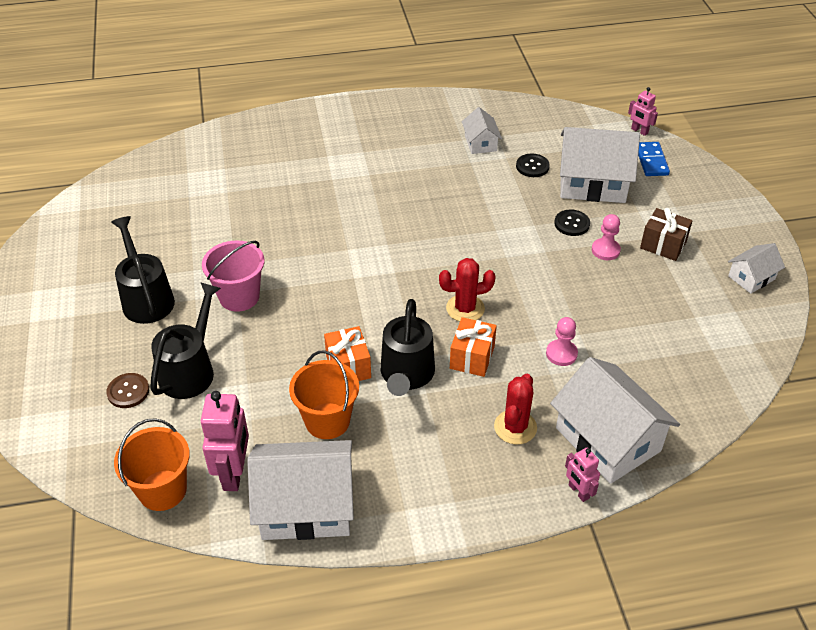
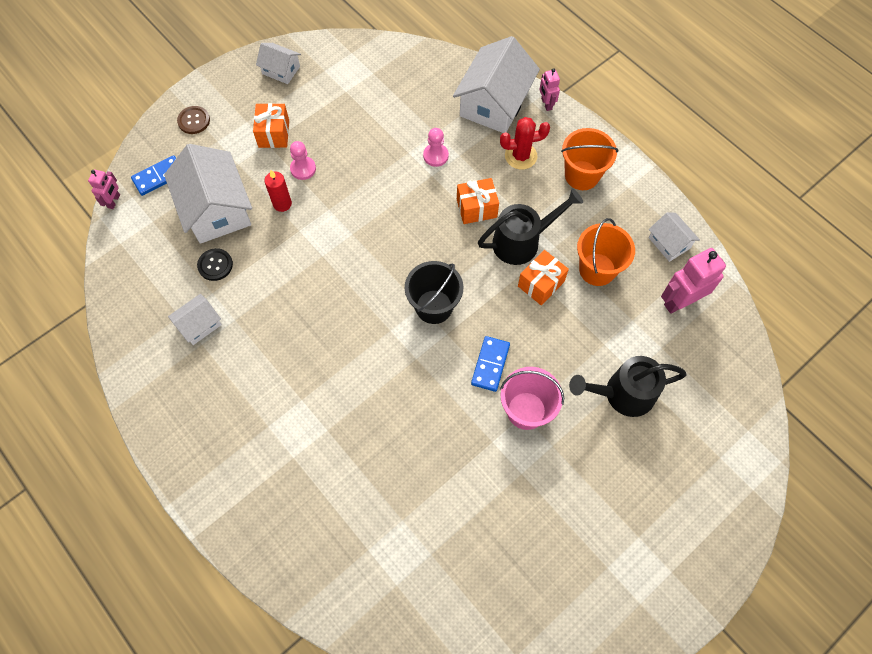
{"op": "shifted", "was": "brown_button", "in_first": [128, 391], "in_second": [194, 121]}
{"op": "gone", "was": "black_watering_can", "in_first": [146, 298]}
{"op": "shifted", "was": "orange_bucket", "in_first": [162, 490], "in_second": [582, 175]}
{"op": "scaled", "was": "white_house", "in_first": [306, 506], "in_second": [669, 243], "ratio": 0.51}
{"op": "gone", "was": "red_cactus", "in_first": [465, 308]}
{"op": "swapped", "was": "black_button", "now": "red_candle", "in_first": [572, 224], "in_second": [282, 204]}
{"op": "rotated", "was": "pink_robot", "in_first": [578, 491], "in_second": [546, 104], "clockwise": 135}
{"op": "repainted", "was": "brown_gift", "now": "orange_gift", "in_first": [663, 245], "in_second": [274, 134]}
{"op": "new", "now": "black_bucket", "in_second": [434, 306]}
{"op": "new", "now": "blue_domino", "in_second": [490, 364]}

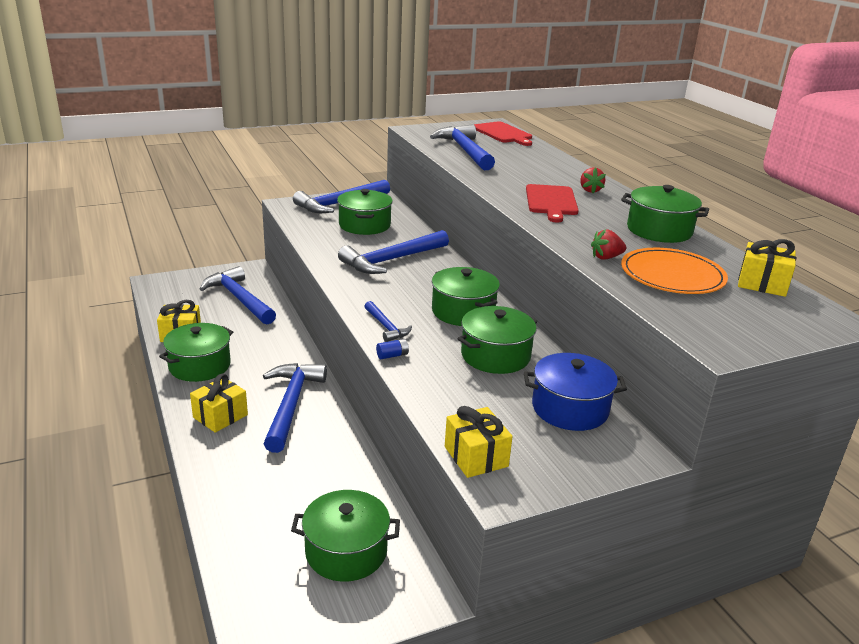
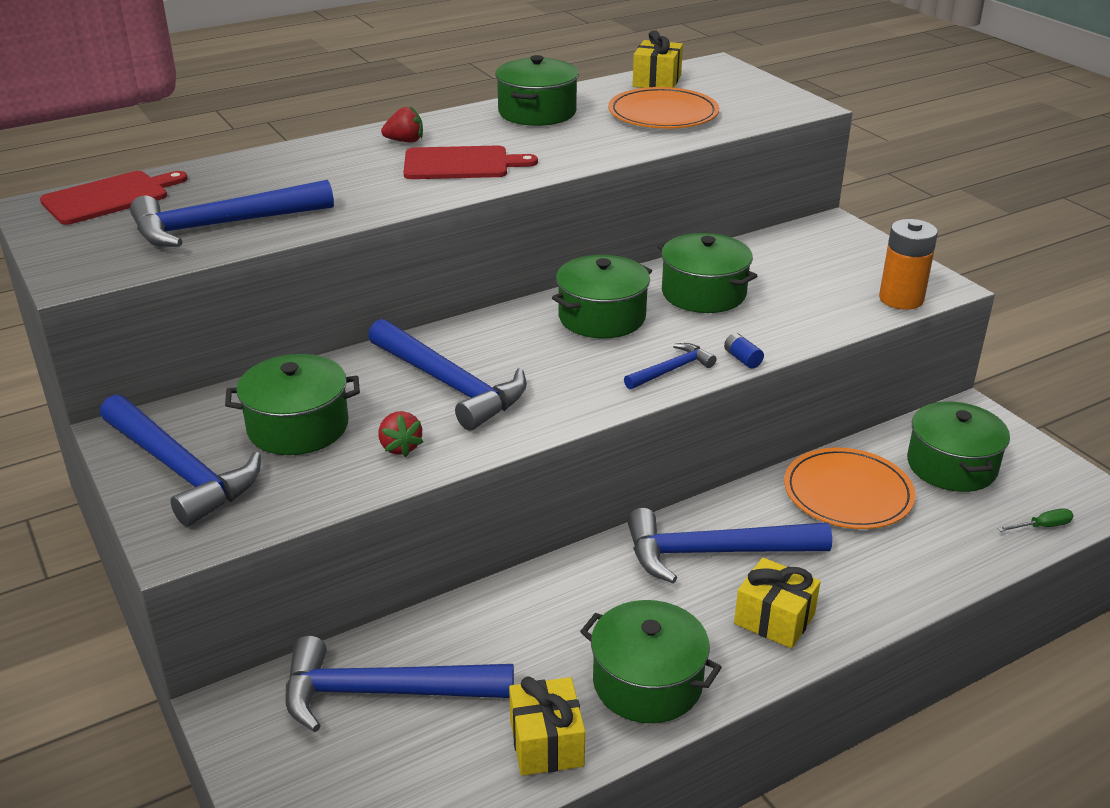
{"op": "rotated", "was": "blue_hammer", "in_first": [239, 299], "in_second": [383, 693], "clockwise": 45}
{"op": "swapped", "was": "yellow_gift", "now": "orange_battery", "in_first": [476, 456], "in_second": [901, 299]}
{"op": "gone", "was": "blue_pot", "in_first": [570, 408]}
{"op": "shifted", "was": "red_strawberry", "in_first": [606, 257], "in_second": [400, 447]}
{"op": "new", "now": "orange_plate", "in_second": [848, 493]}
{"op": "new", "now": "green_screwdriver", "in_second": [1042, 526]}

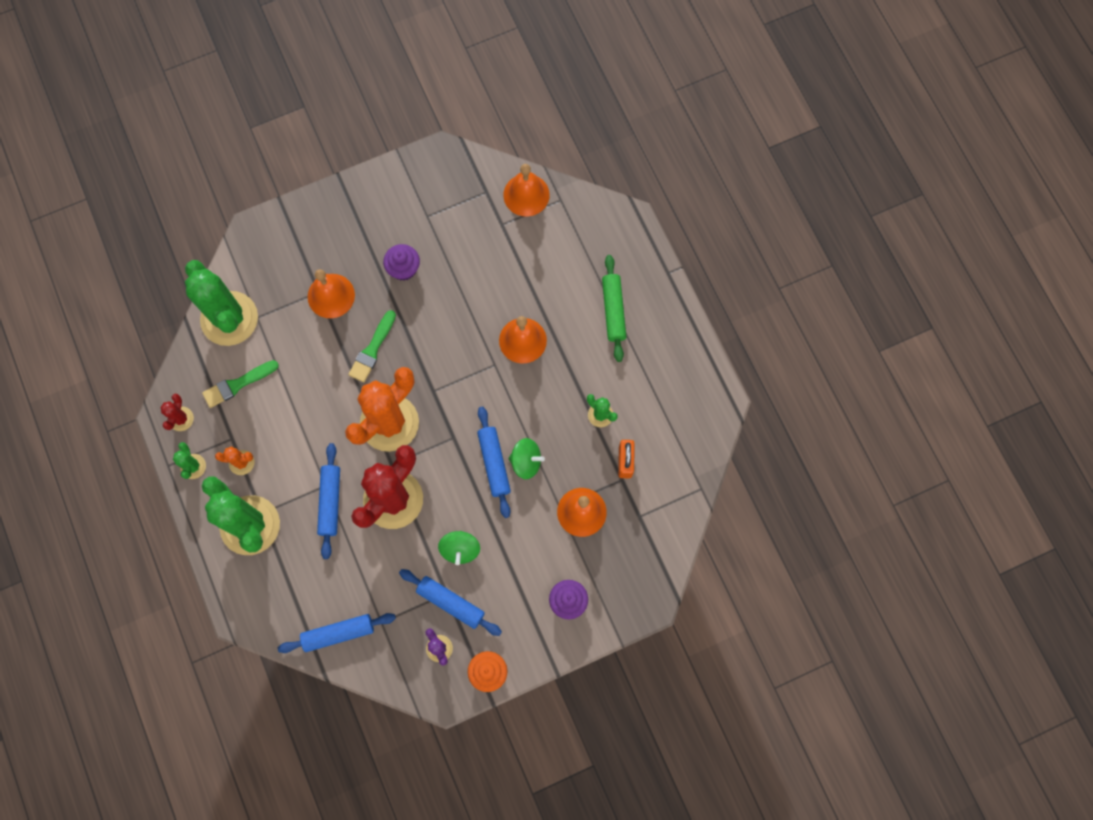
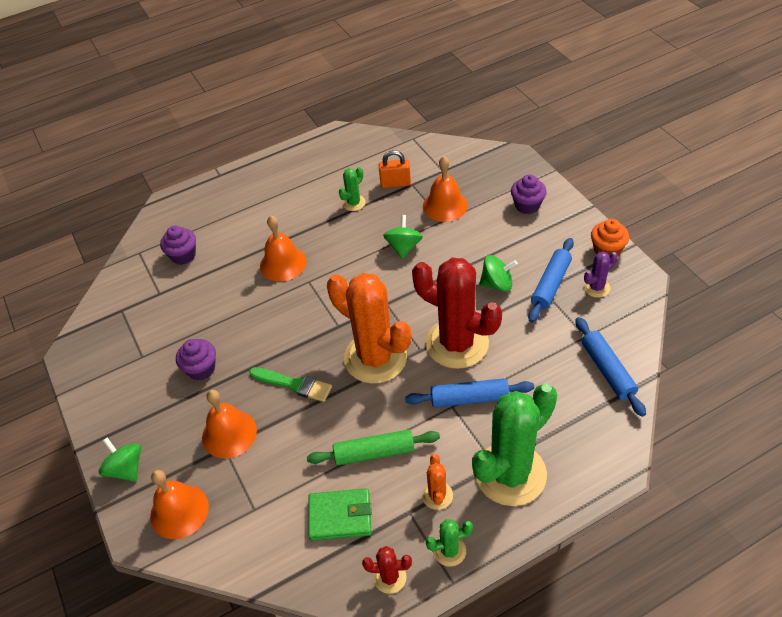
{"op": "gone", "was": "green_cactus", "in_first": [229, 318]}
{"op": "swapped", "was": "green_brush", "now": "green_wallet", "in_first": [238, 384], "in_second": [340, 516]}
{"op": "gone", "was": "blue_rolling_pin", "in_first": [494, 463]}
{"op": "shifted", "was": "orange_bell", "in_first": [526, 195], "in_second": [179, 511]}
{"op": "shifted", "was": "green_rolling_pin", "in_first": [613, 310], "in_second": [374, 452]}
{"op": "new", "now": "green_spinning_top", "in_second": [126, 469]}
{"op": "new", "now": "purple_cupcake", "in_second": [183, 255]}

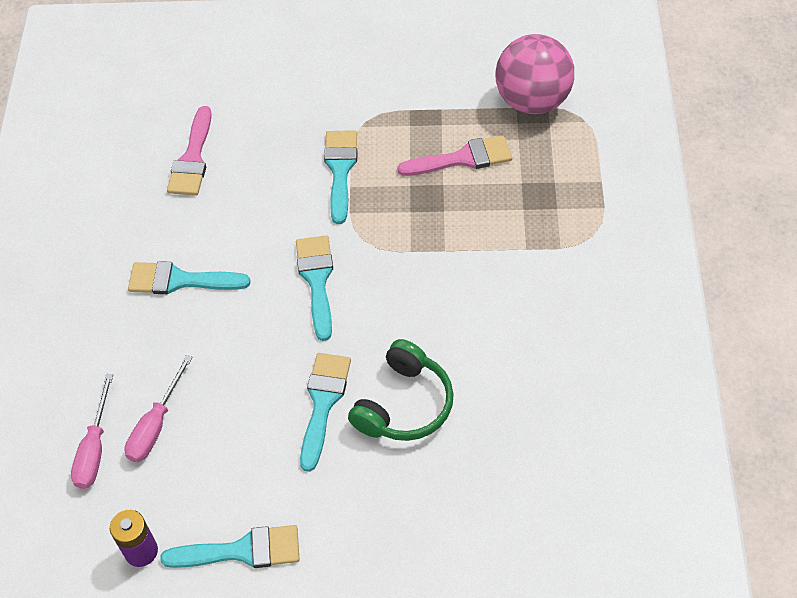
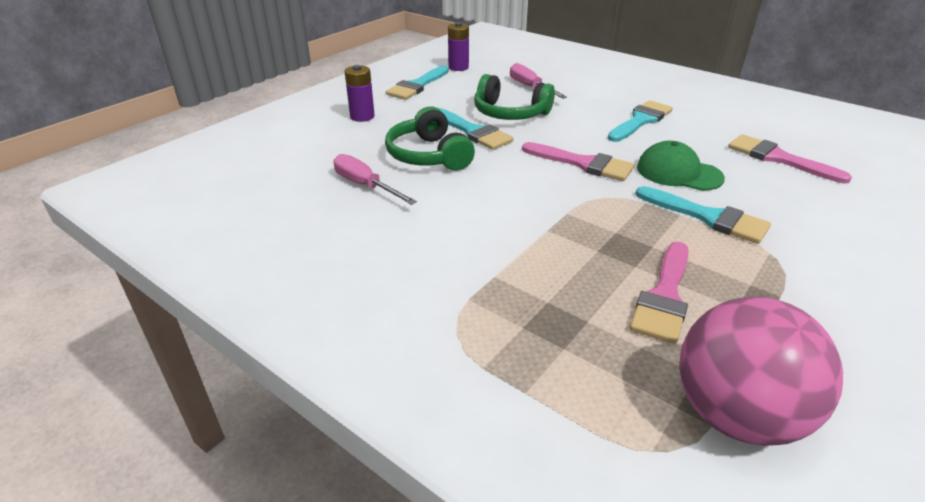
{"op": "shifted", "was": "pink_screwdriver", "in_first": [94, 448], "in_second": [365, 185]}
{"op": "repainted", "was": "turquoise_brush", "now": "pink_brush", "in_first": [317, 280], "in_second": [583, 164]}
{"op": "new", "now": "purple_battery", "in_second": [362, 116]}
{"op": "new", "now": "green_headphones", "in_second": [510, 113]}
{"op": "new", "now": "green_cap", "in_second": [678, 172]}

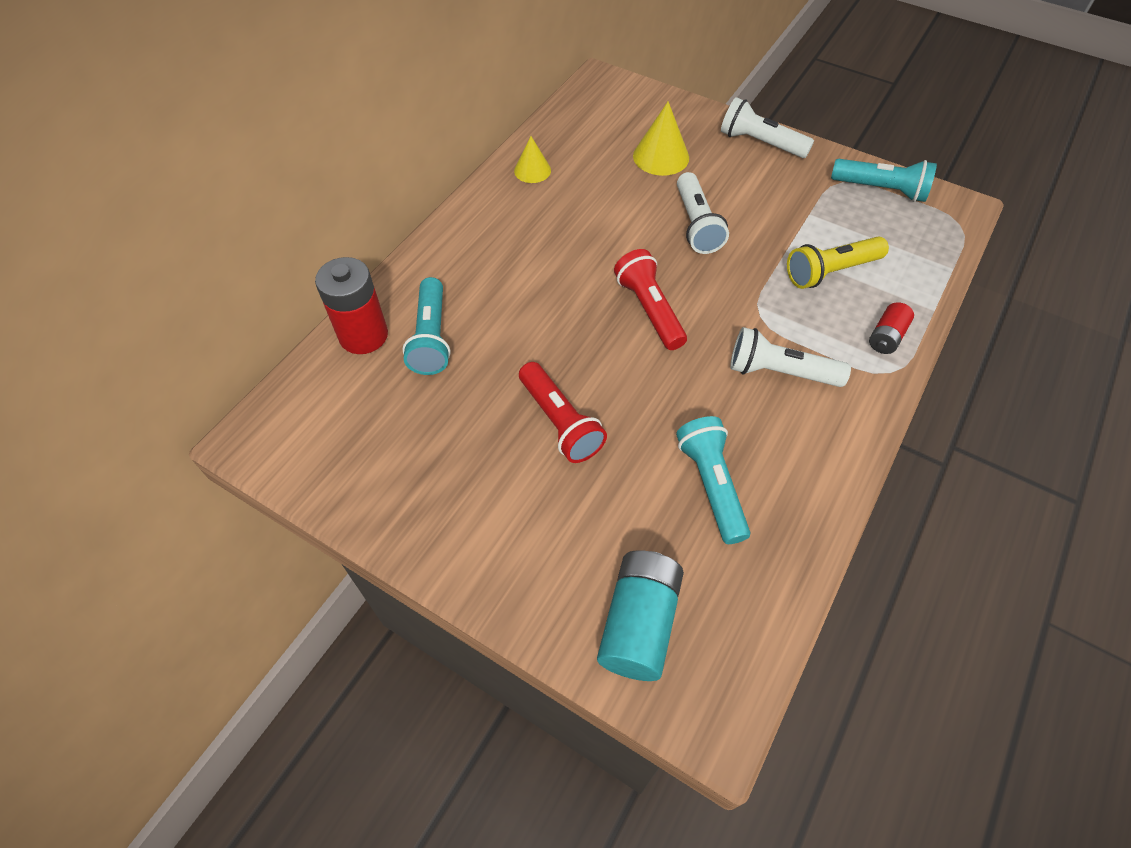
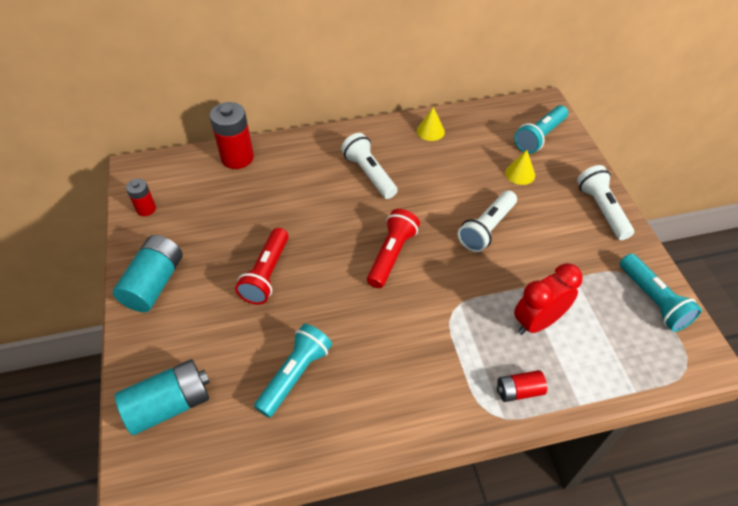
{"op": "shifted", "was": "turquoise_flashlight", "in_first": [431, 337], "in_second": [539, 137]}
{"op": "scaled", "was": "yellow_cone", "in_first": [661, 156], "in_second": [520, 174], "ratio": 0.65}
{"op": "shifted", "was": "white_flashlight", "in_first": [780, 372], "in_second": [369, 174]}
{"op": "swapped", "was": "yellow_flashlight", "now": "red_clock", "in_first": [830, 271], "in_second": [537, 322]}
{"op": "new", "now": "turquoise_battery", "in_second": [154, 283]}
{"op": "new", "now": "red_battery", "in_second": [146, 209]}

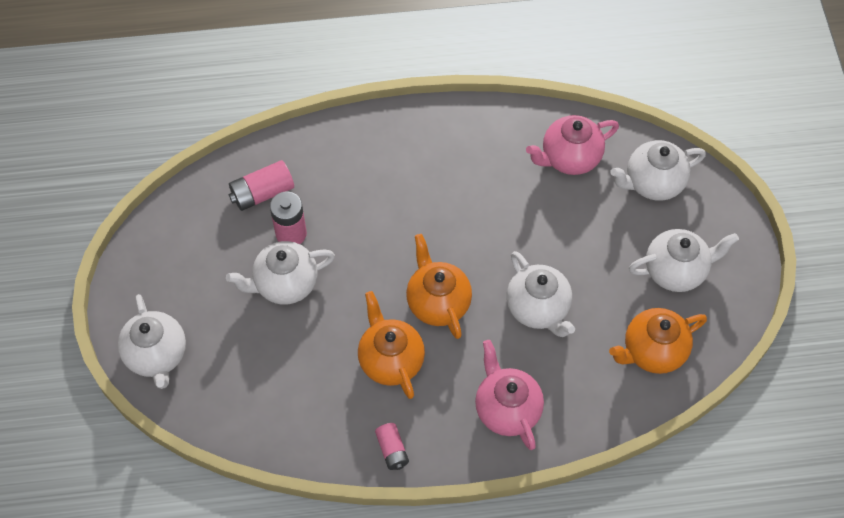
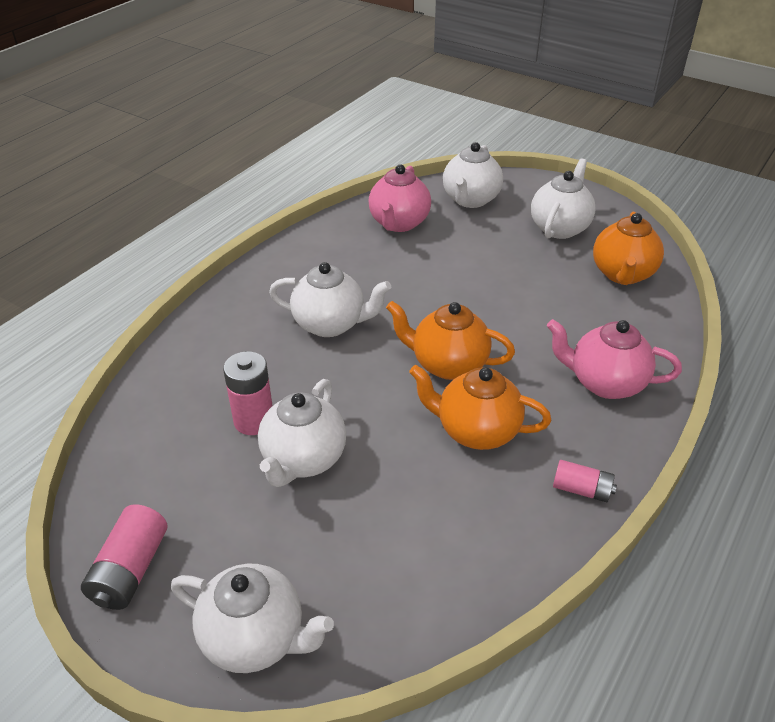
{"op": "shifted", "was": "pink_battery", "in_first": [262, 193], "in_second": [130, 570]}
{"op": "shifted", "was": "white_teapot", "in_first": [538, 308], "in_second": [330, 324]}

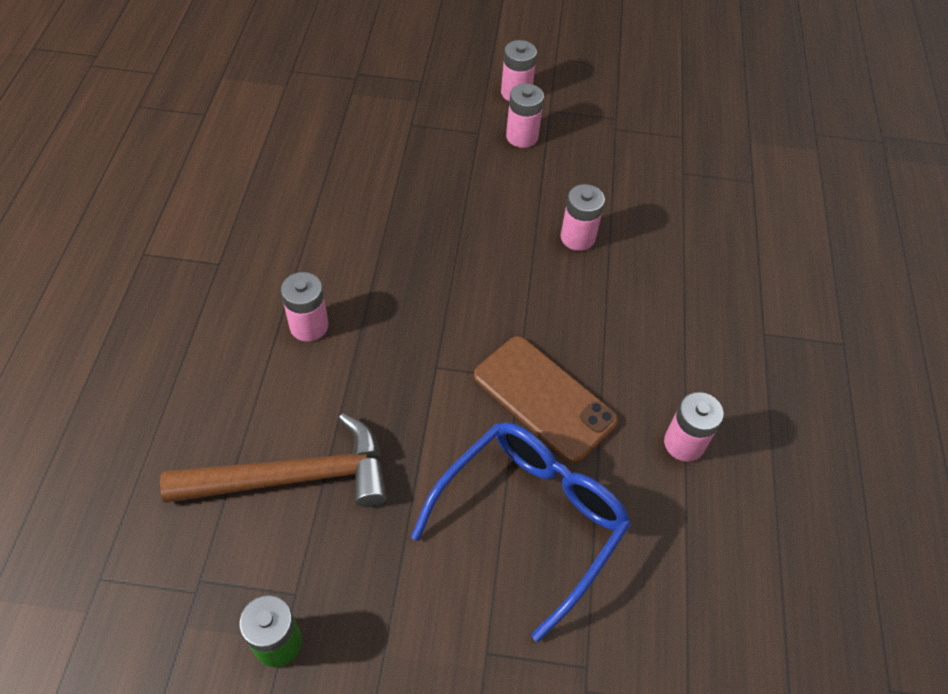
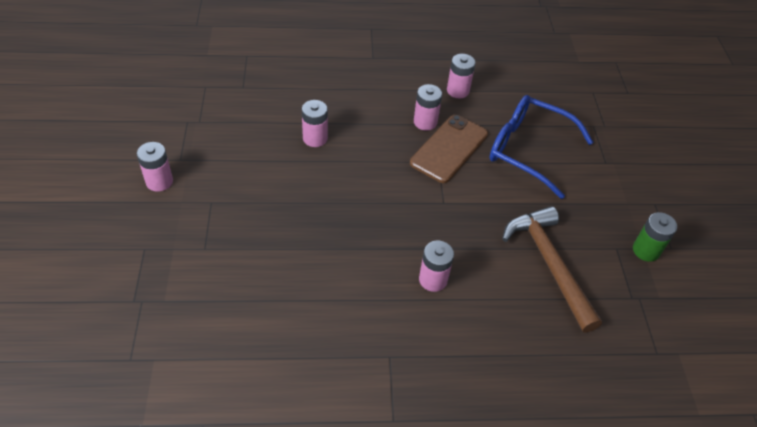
{"op": "shifted", "was": "pink_battery", "in_first": [522, 136], "in_second": [425, 122]}

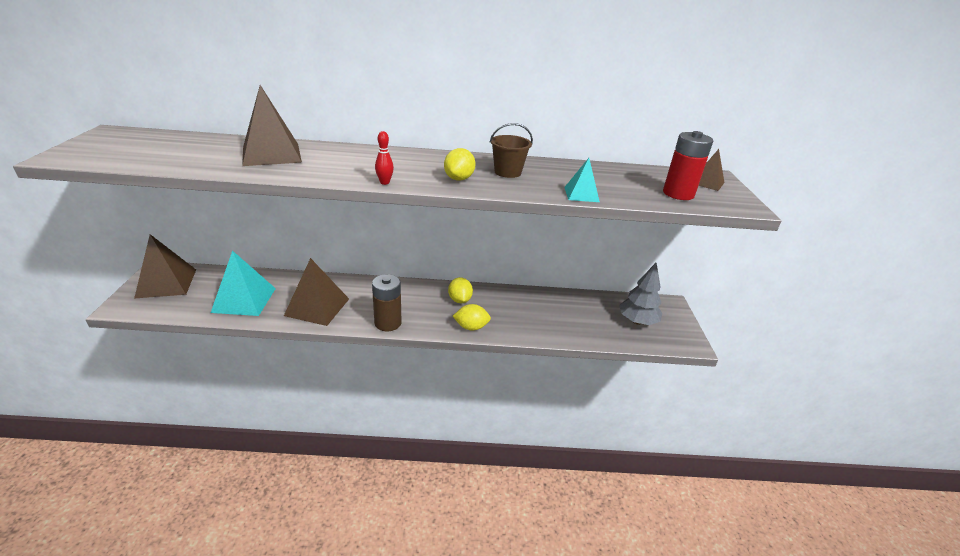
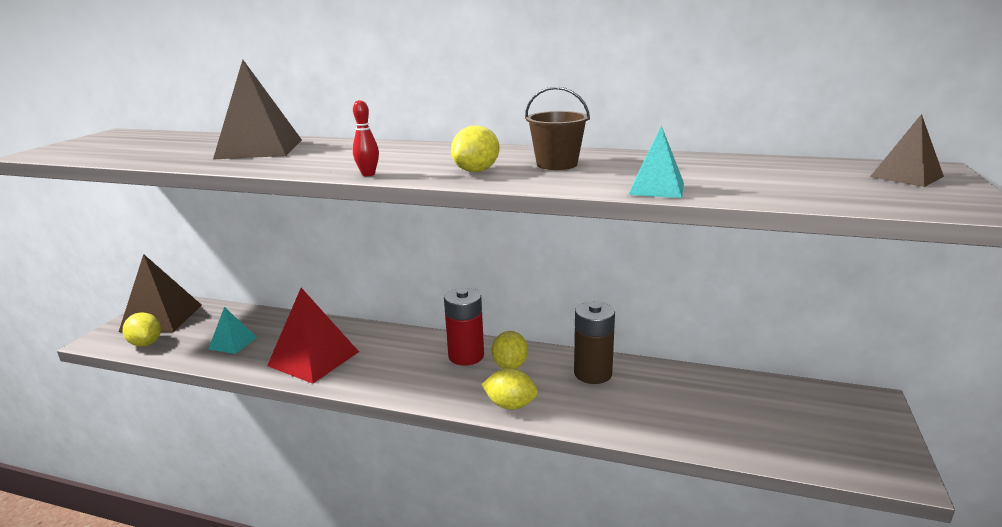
{"op": "scaled", "was": "turquoise_pyramid", "in_first": [244, 300], "in_second": [233, 343], "ratio": 0.54}
{"op": "repainted", "was": "brown_pyramid", "now": "red_pyramid", "in_first": [317, 307], "in_second": [313, 358]}
{"op": "shifted", "was": "brown_battery", "in_first": [388, 323], "in_second": [593, 373]}
{"op": "gone", "was": "grey_tree", "in_first": [637, 321]}
{"op": "shifted", "was": "red_battery", "in_first": [678, 194], "in_second": [466, 356]}
{"op": "new", "now": "yellow_lemon", "in_second": [146, 343]}

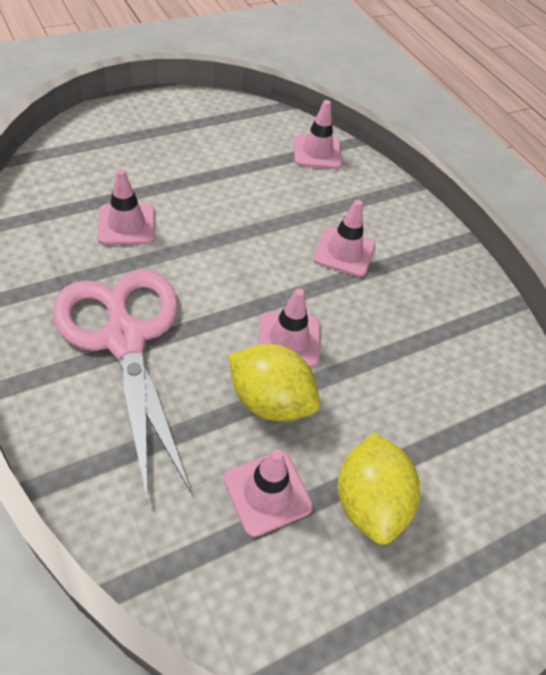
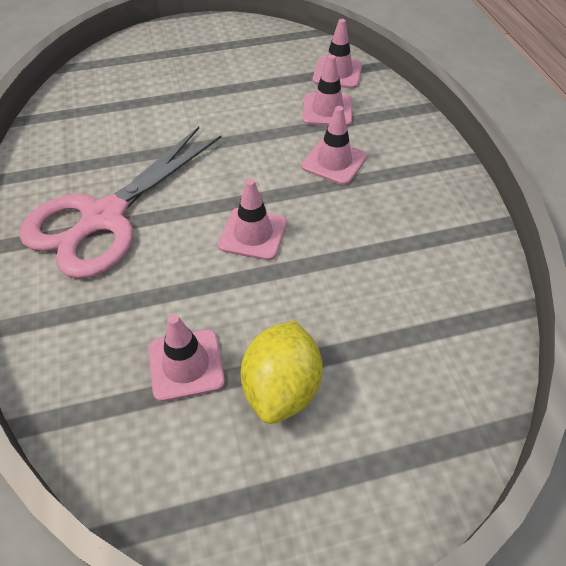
{"op": "rotated", "was": "pink_scissors", "in_first": [124, 339], "in_second": [104, 218], "clockwise": -135}
{"op": "shifted", "was": "pink_traffic_cone", "in_first": [126, 224], "in_second": [327, 110]}
{"op": "gone", "was": "yellow_lemon", "in_first": [270, 400]}

